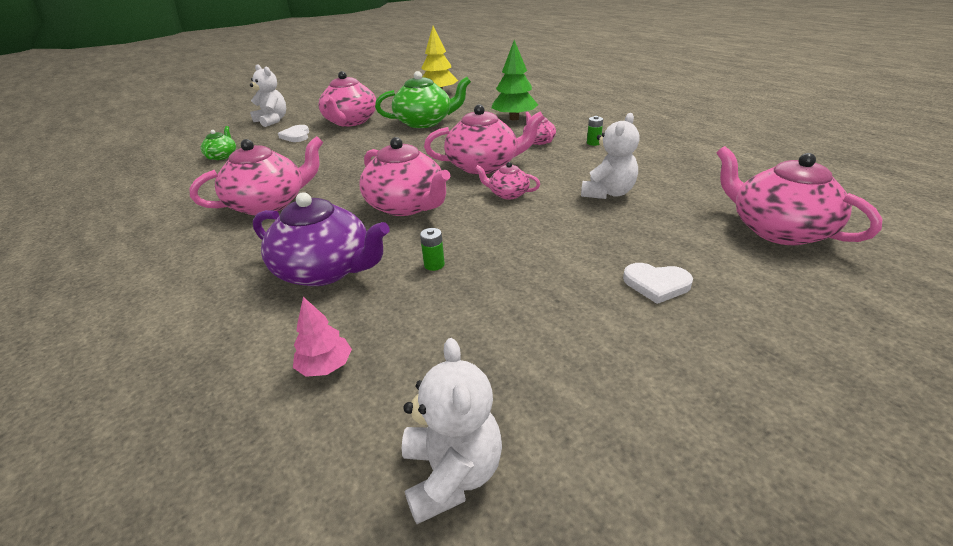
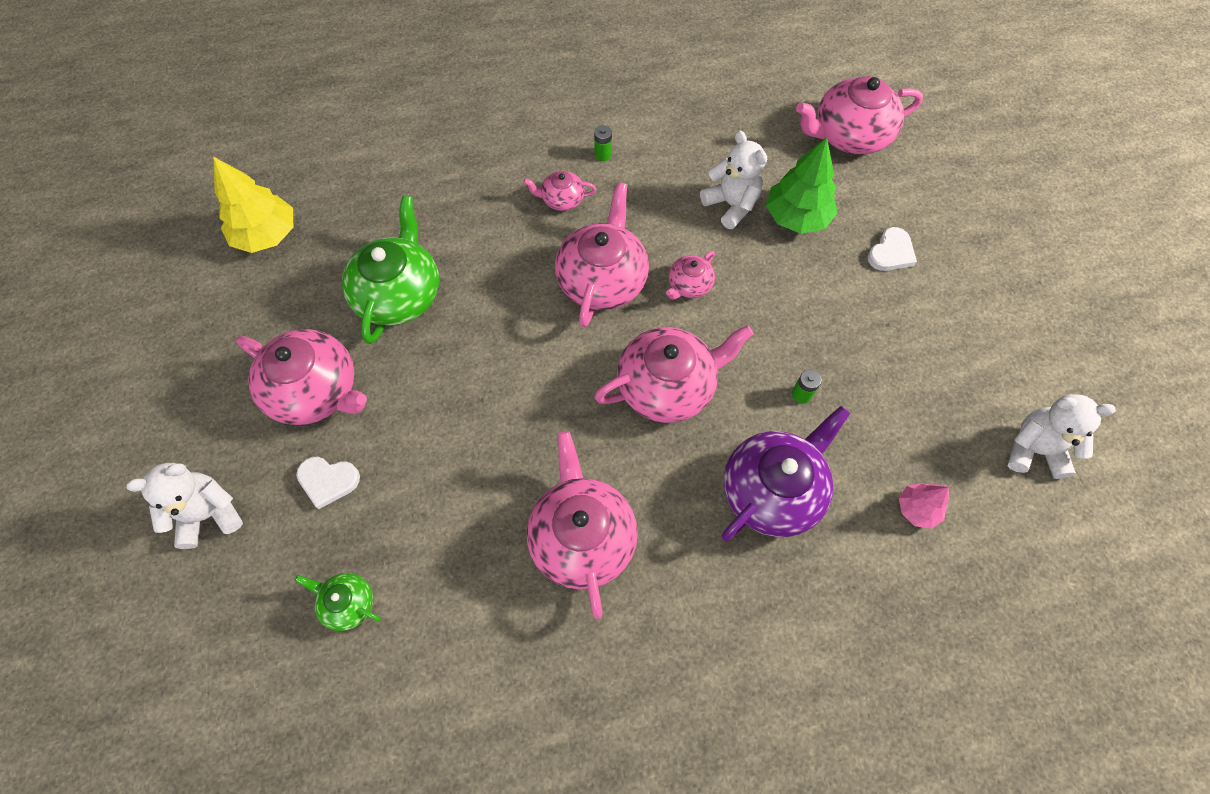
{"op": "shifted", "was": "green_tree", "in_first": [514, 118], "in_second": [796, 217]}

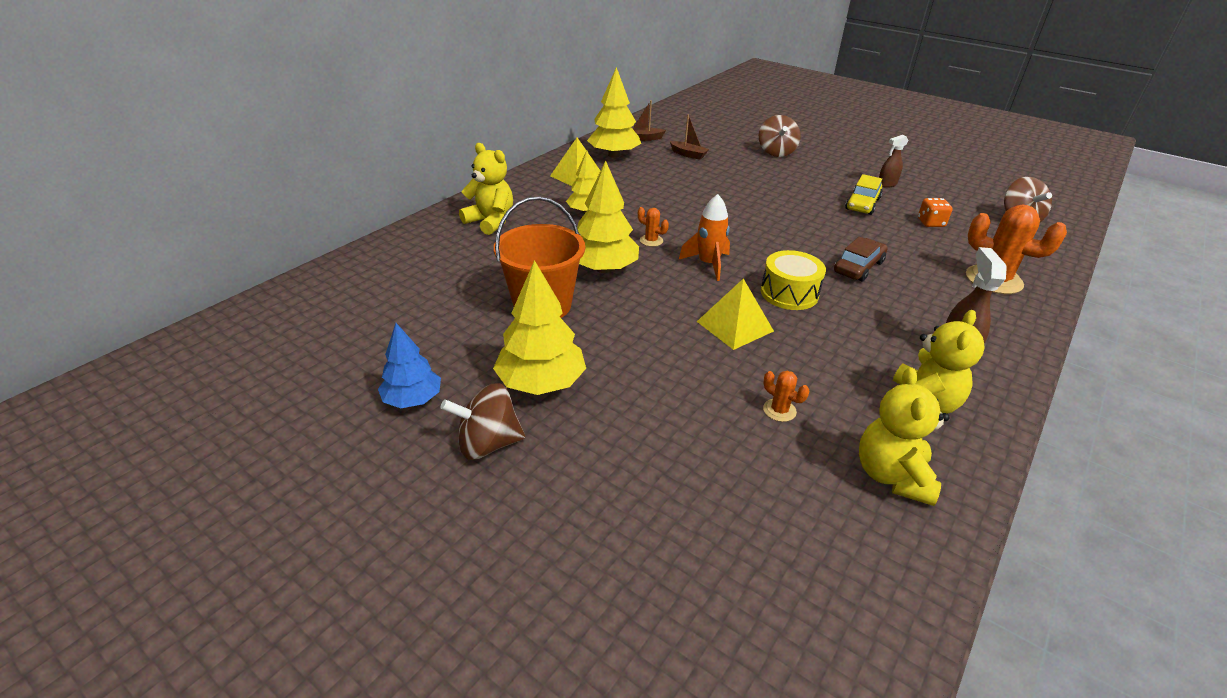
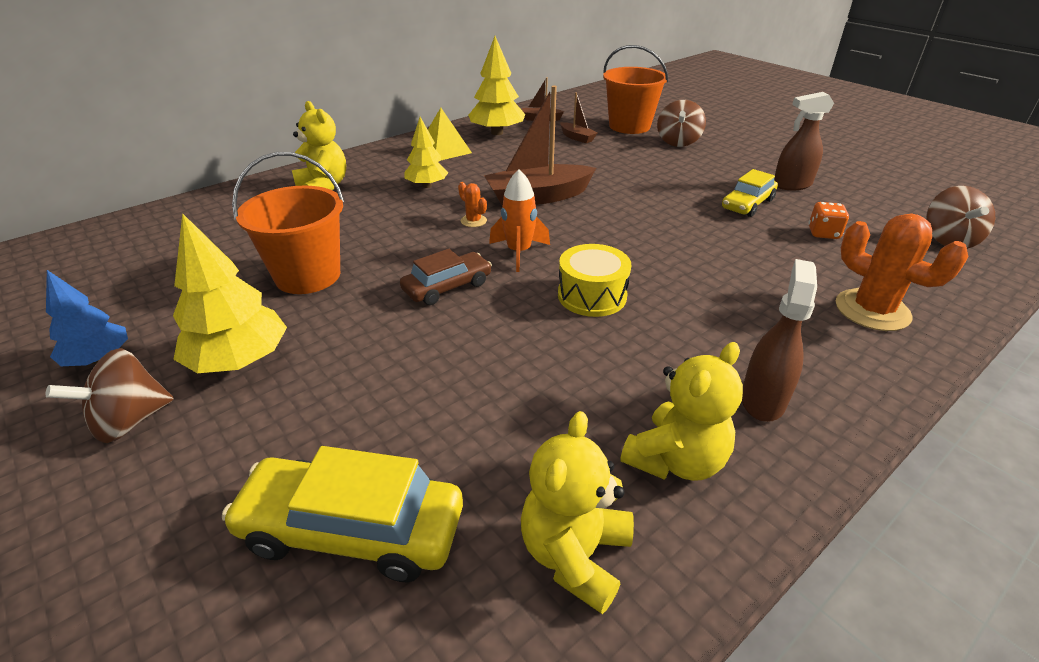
{"op": "rotated", "was": "brown_spinning_top", "in_first": [488, 444], "in_second": [130, 421], "clockwise": -45}
{"op": "gone", "was": "yellow_tree", "in_first": [603, 269]}
{"op": "gone", "was": "yellow_pyramid", "in_first": [735, 326]}
{"op": "gone", "was": "orange_cactus", "in_first": [779, 410]}
{"op": "shifted", "was": "brown_car", "in_first": [858, 267], "in_second": [447, 287]}
{"op": "scaled", "was": "brown_spray_bottle", "in_first": [886, 184], "in_second": [791, 185], "ratio": 1.52}
{"op": "new", "now": "yellow_car", "in_second": [352, 529]}
{"op": "new", "now": "brown_boat", "in_second": [538, 197]}
{"op": "new", "now": "orange_bucket", "in_second": [629, 126]}

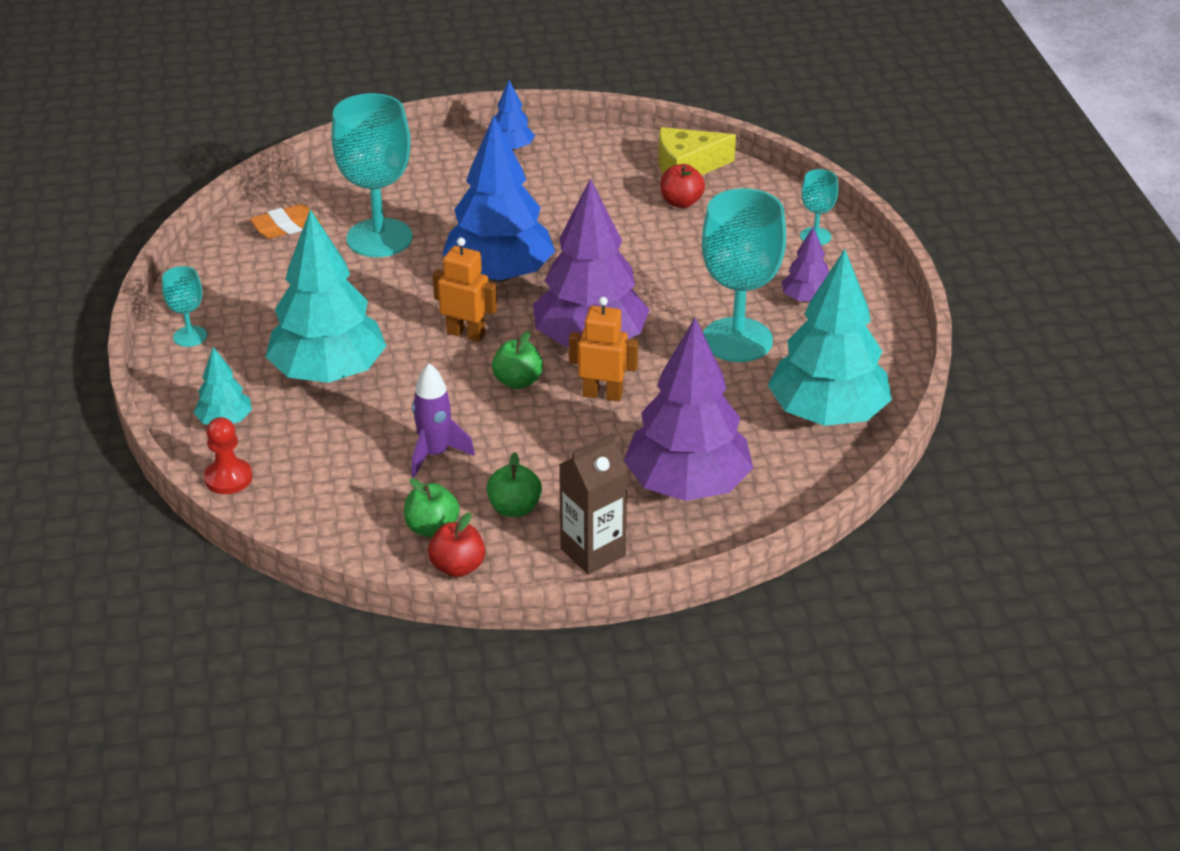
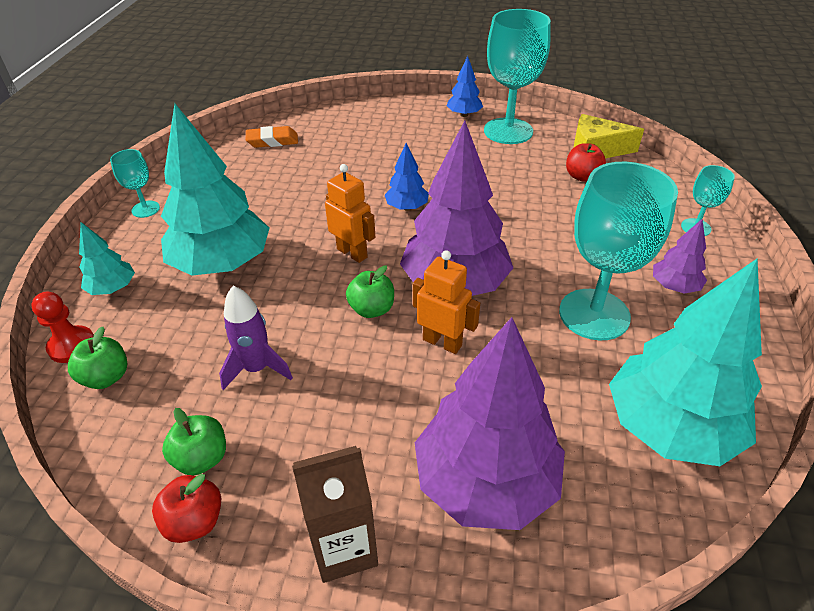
{"op": "shifted", "was": "turquoise_goblet", "in_first": [379, 238], "in_second": [508, 131]}
{"op": "scaled", "was": "blue_tree", "in_first": [499, 274], "in_second": [407, 207], "ratio": 0.47}
{"op": "shifted", "was": "green_apple", "in_first": [514, 508], "in_second": [106, 377]}

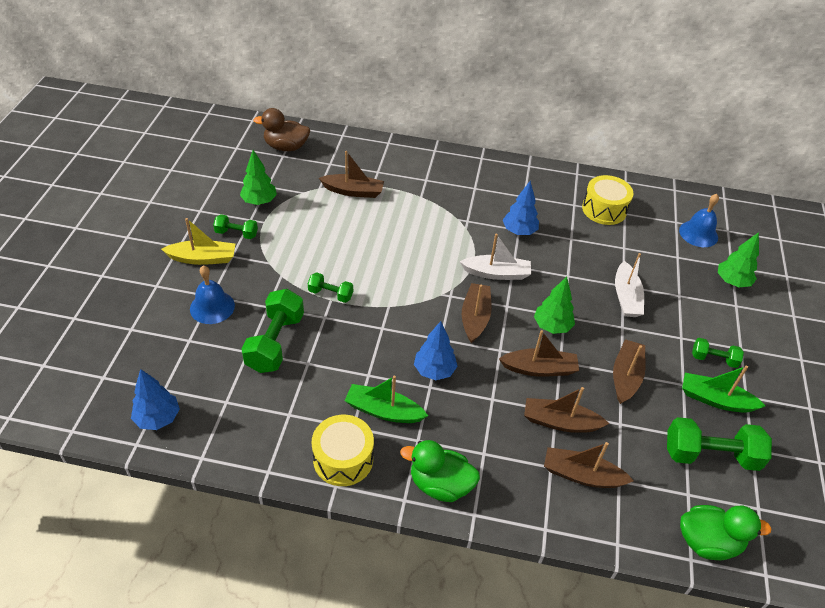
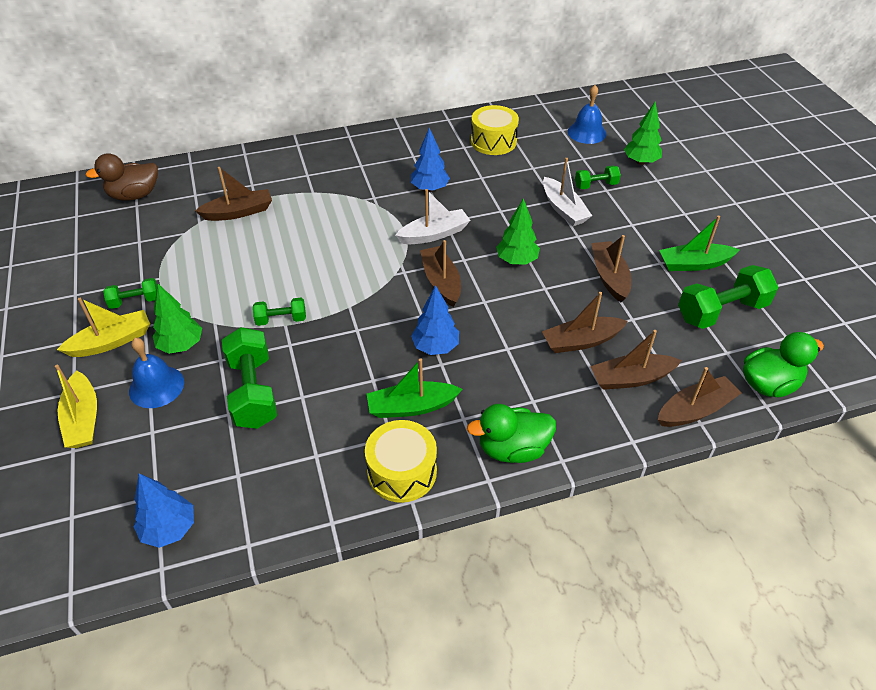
{"op": "shifted", "was": "green_tree", "in_first": [259, 201], "in_second": [181, 345]}
{"op": "shifted", "was": "brown_boat", "in_first": [539, 369], "in_second": [695, 410]}
{"op": "shifted", "was": "green_dumbbell", "in_first": [713, 359], "in_second": [596, 185]}
{"op": "new", "now": "yellow_boat", "in_second": [83, 419]}

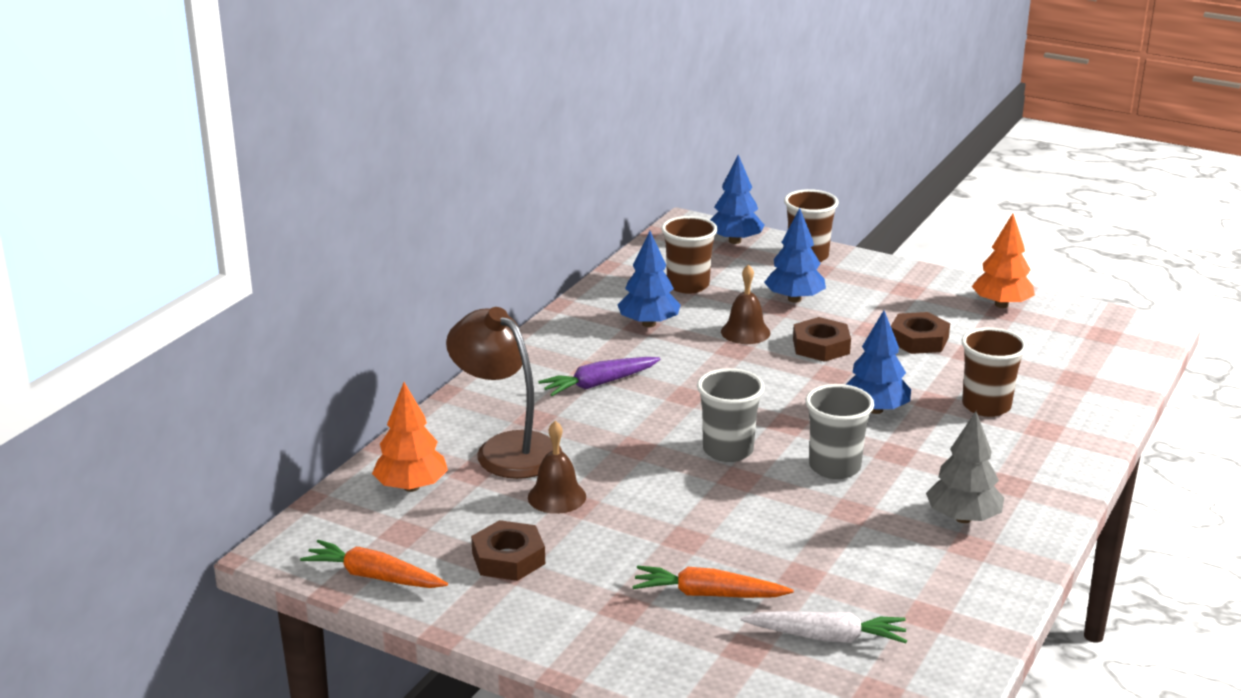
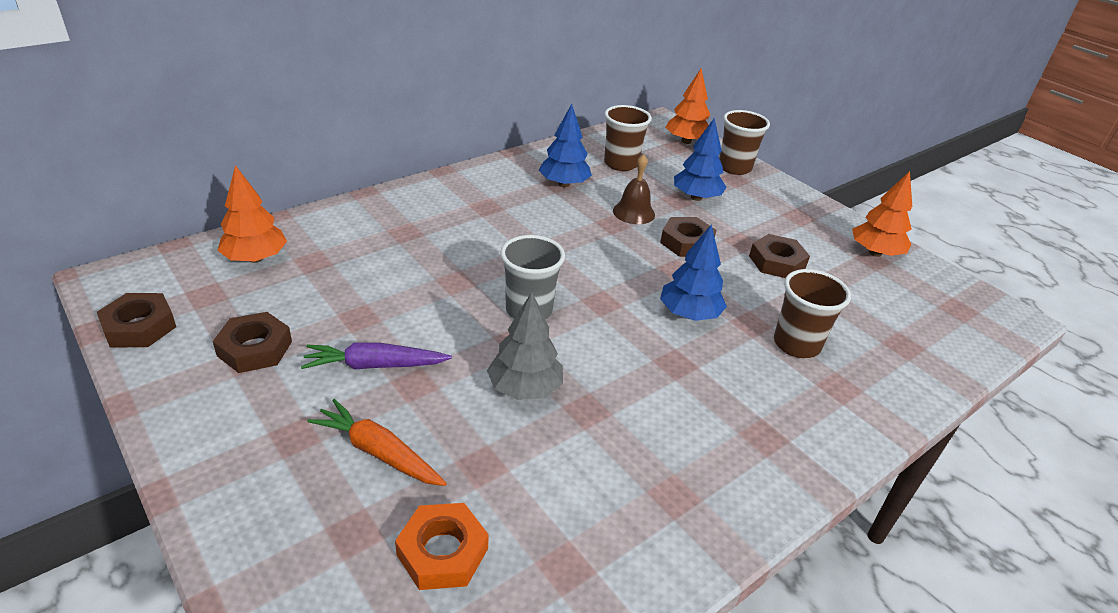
{"op": "swapped", "was": "orange_carrot", "now": "brown_nut", "in_first": [374, 576], "in_second": [139, 326]}
{"op": "gone", "was": "brown_lamp", "in_first": [507, 448]}
{"op": "gone", "was": "brown_bell", "in_first": [556, 497]}
{"op": "shifted", "was": "purple_carrot", "in_first": [599, 384], "in_second": [374, 365]}
{"op": "repainted", "was": "blue_tree", "now": "orange_tree", "in_first": [735, 241], "in_second": [686, 141]}
{"op": "swapped", "was": "white_carrot", "now": "orange_nut", "in_first": [827, 637], "in_second": [442, 552]}
{"op": "gone", "was": "grey_cup", "in_first": [834, 467]}
{"op": "shifted", "was": "grey_tree", "in_first": [963, 518], "in_second": [525, 388]}

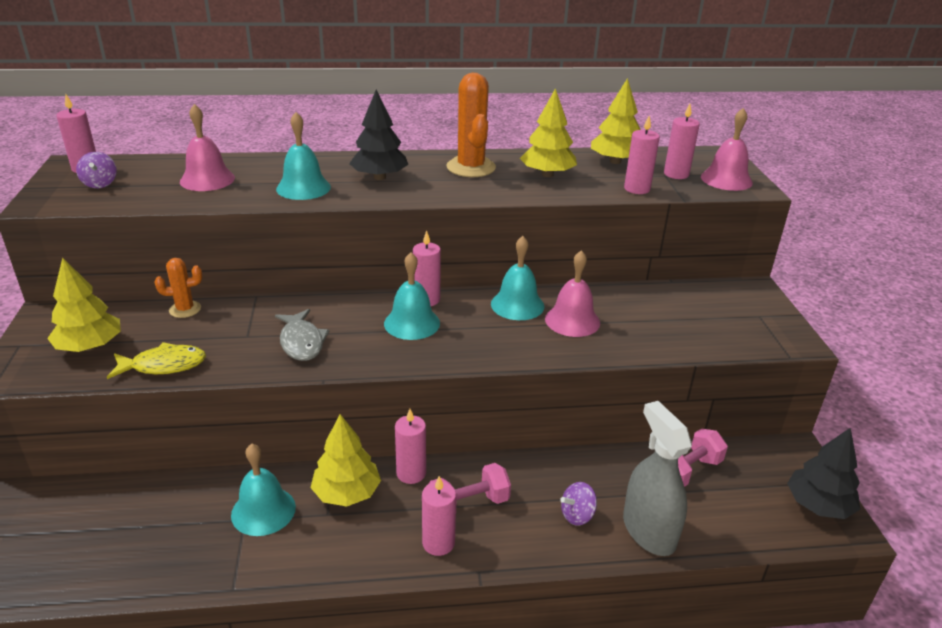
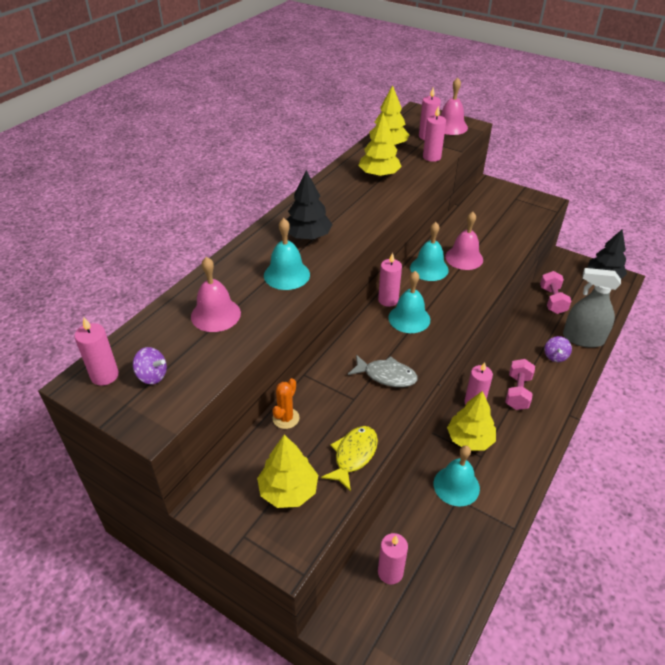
{"op": "shifted", "was": "pink_candle", "in_first": [438, 543], "in_second": [390, 572]}
{"op": "gone", "was": "orange_cactus", "in_first": [471, 167]}

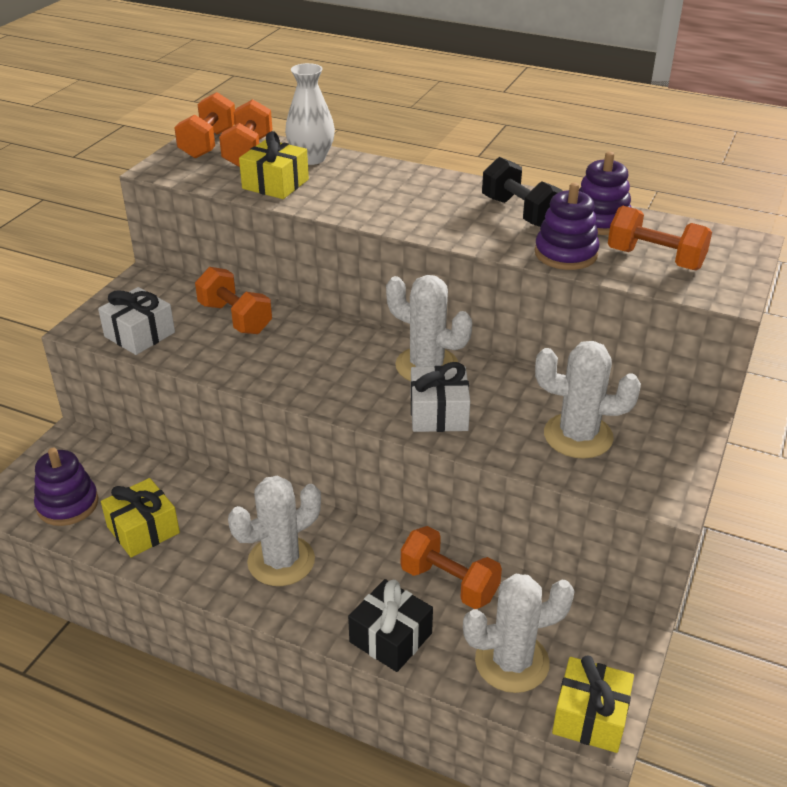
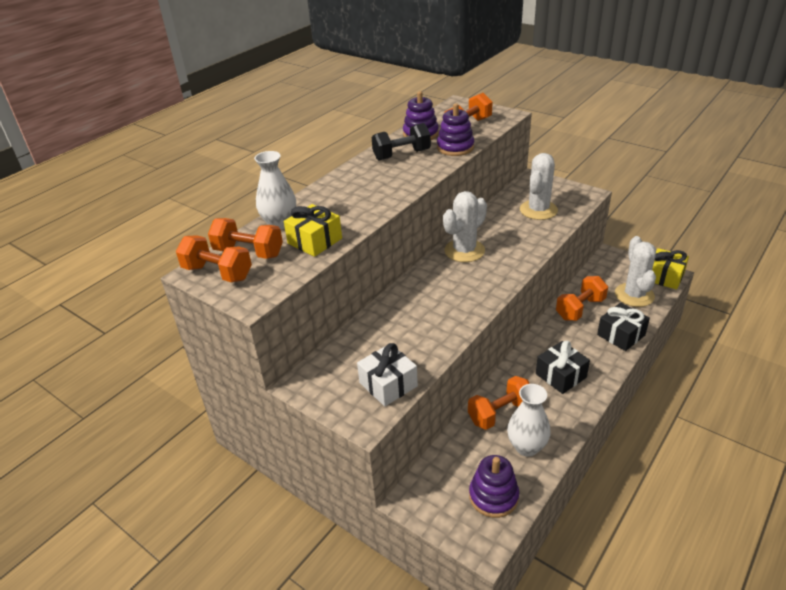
{"op": "swapped", "was": "yellow_gift", "now": "white_vase", "in_first": [143, 530], "in_second": [526, 447]}
{"op": "shifted", "was": "orange_dumbbell", "in_first": [235, 318], "in_second": [500, 413]}
{"op": "swapped", "was": "white_cactus", "now": "black_gift", "in_first": [281, 561], "in_second": [560, 375]}
{"op": "gone", "was": "white_gift", "in_first": [439, 413]}

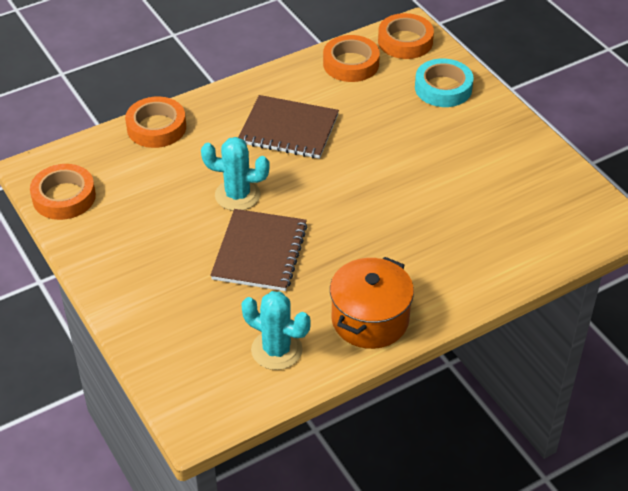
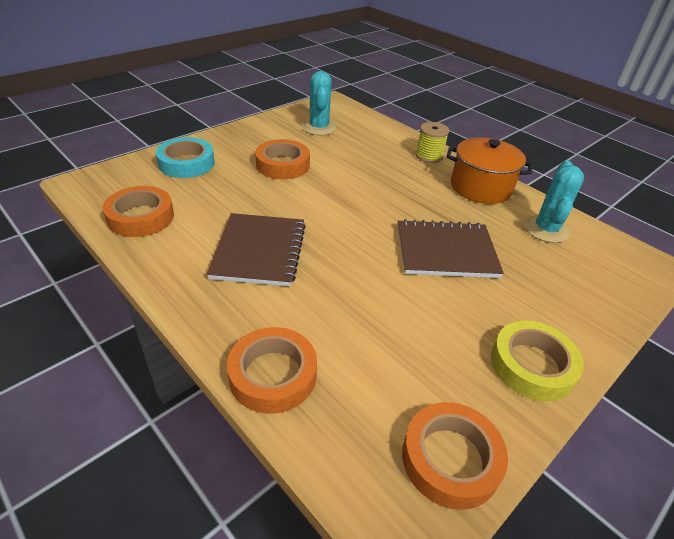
{"op": "shifted", "was": "turquoise_cactus", "in_first": [237, 195], "in_second": [319, 128]}
{"op": "shifted", "was": "orange_tape", "in_first": [405, 41], "in_second": [283, 165]}
{"op": "new", "now": "yellow_spool", "in_second": [429, 156]}
{"op": "new", "now": "yellow_tape", "in_second": [532, 365]}

